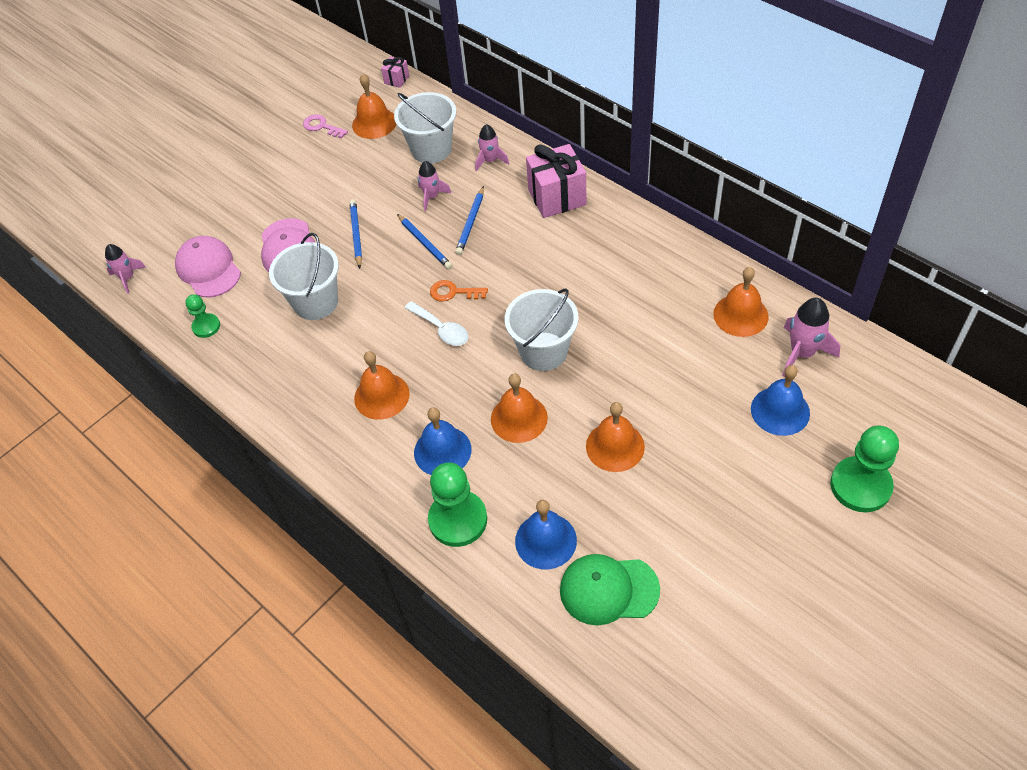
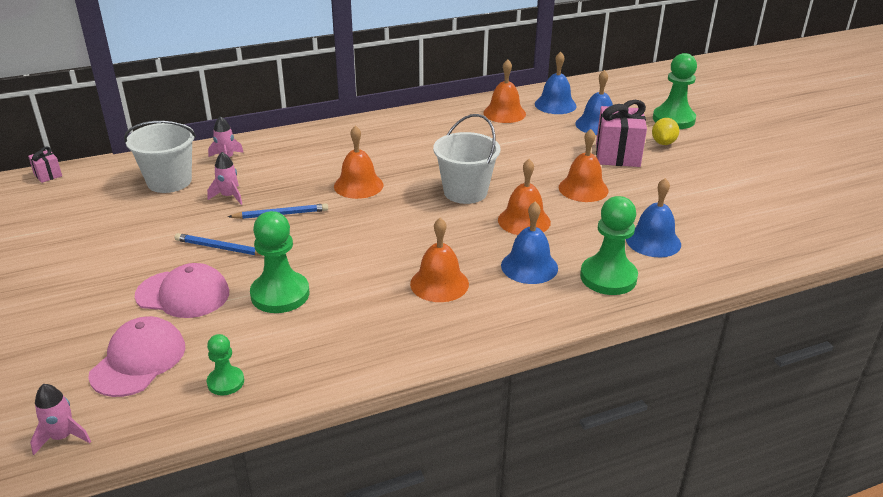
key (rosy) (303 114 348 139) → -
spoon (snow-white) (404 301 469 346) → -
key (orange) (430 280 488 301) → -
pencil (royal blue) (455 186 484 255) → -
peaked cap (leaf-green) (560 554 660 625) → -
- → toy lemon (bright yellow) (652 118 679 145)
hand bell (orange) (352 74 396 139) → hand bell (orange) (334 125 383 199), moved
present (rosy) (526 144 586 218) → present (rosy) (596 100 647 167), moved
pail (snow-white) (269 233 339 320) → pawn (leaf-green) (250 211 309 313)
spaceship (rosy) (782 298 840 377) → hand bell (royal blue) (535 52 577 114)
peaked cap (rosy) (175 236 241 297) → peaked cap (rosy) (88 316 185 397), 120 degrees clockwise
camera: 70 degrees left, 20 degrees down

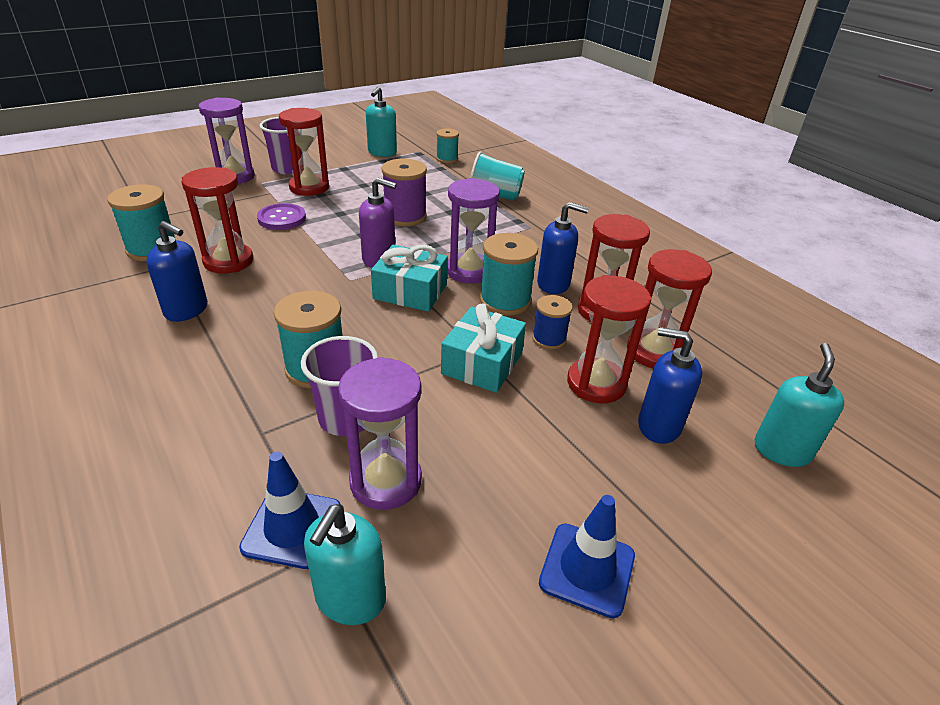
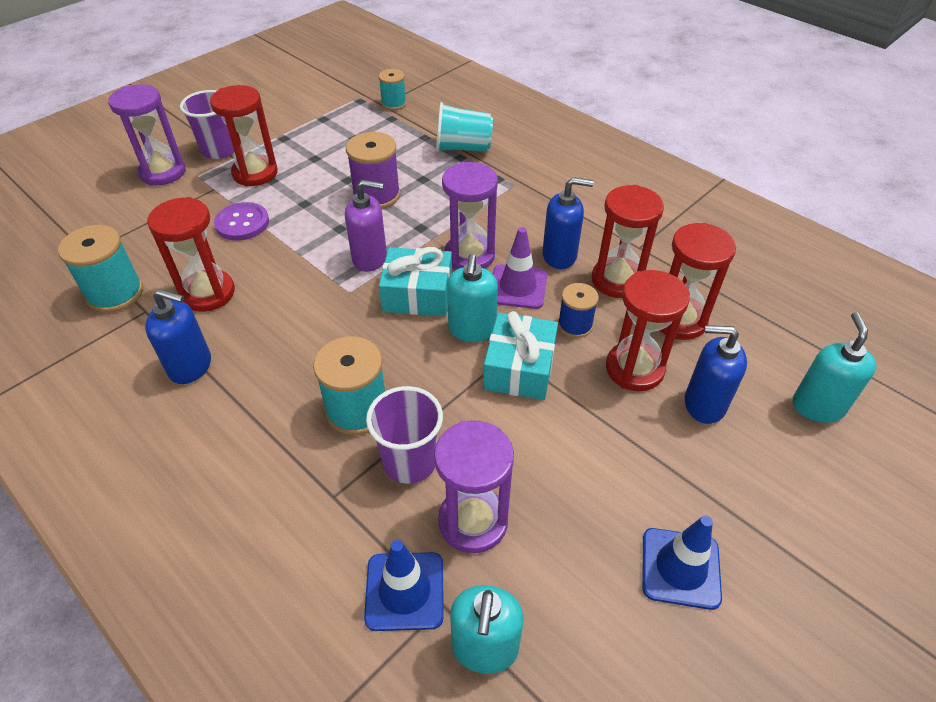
soap pump (aqua) (366 87 397 157) → soap pump (aqua) (447 254 498 342), moved
spool (aqua) (480 233 538 316) → road cone (royal purple) (493 227 547 309)
camera: 10 degrees left, 10 degrees up

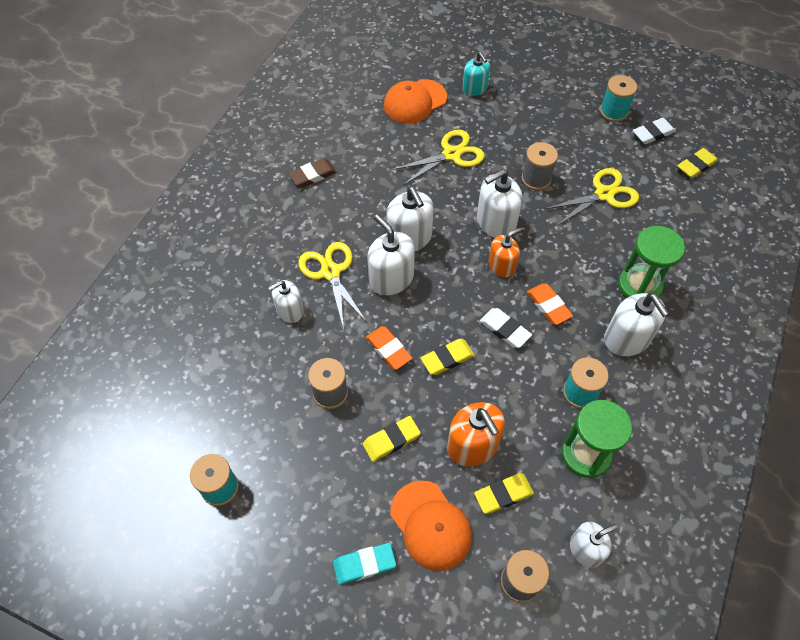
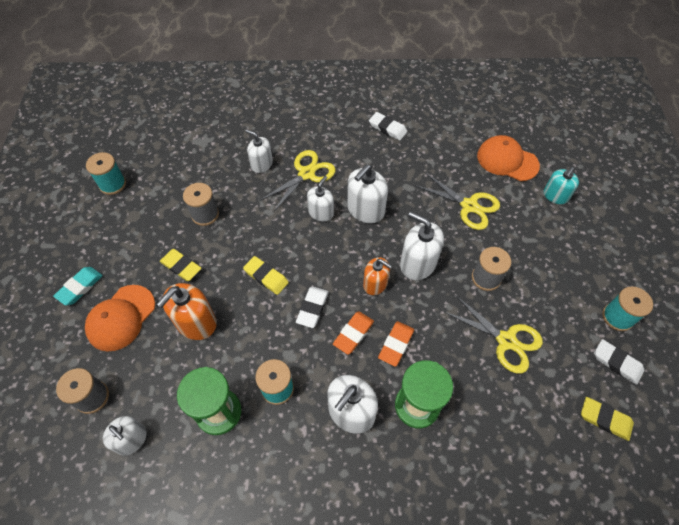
gum eraser (bright yellow) (474 473 534 514) → -
gum eraser (orange) (366 326 412 370) → gum eraser (orange) (378 321 414 367), moved
gum eraser (russet) (288 158 337 187) → gum eraser (snow-white) (369 112 407 141)
gum eraser (aqua) (333 543 396 585) → gum eraser (aqua) (53 267 103 305), 75 degrees clockwise
soap pump (snow-white) (367 214 415 295) → soap pump (snow-white) (307 176 334 221), x0.65
camera: 65 degrees right, 0 degrees up

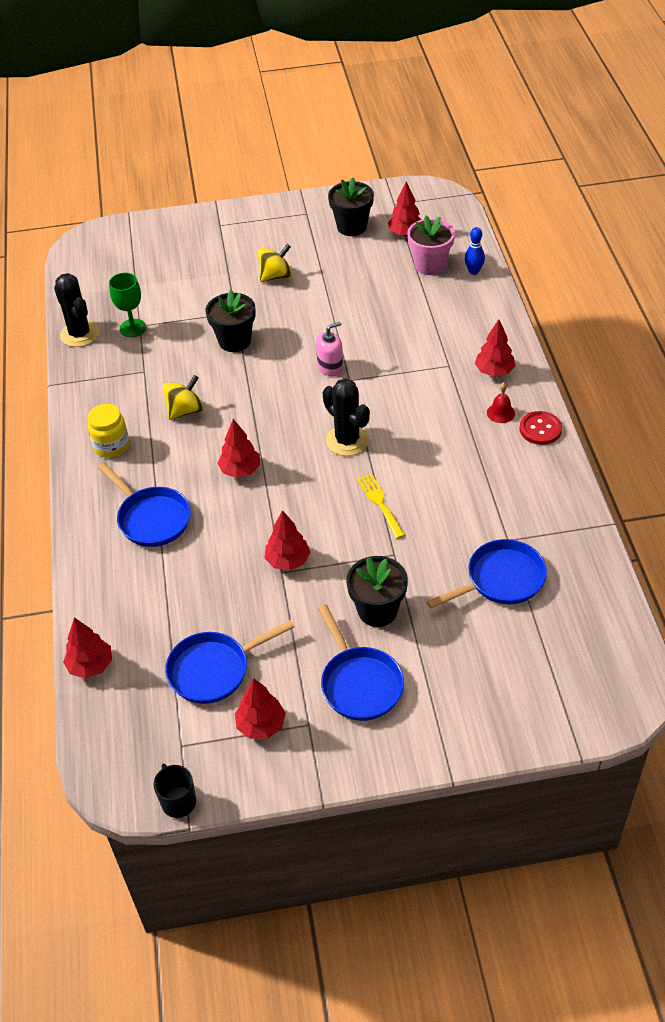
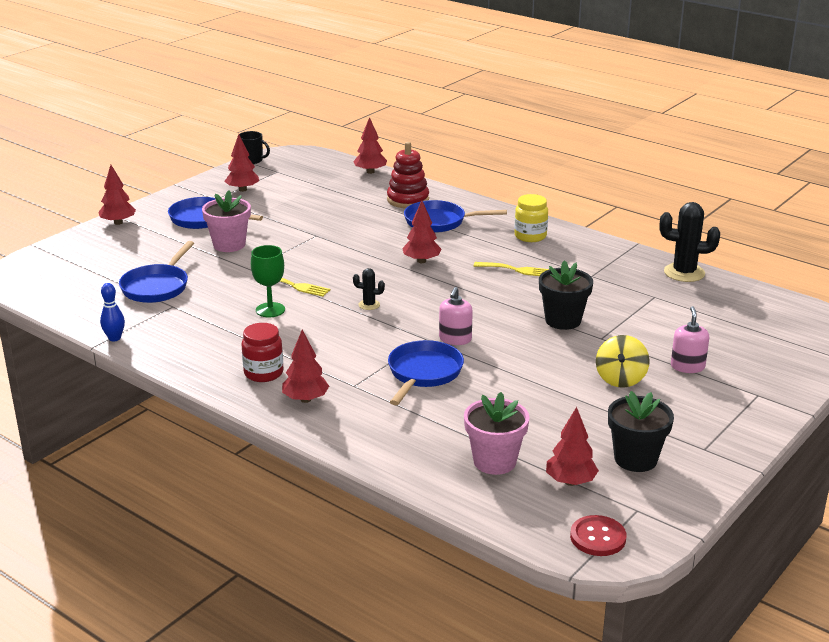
- → ring stacker (red) (387 142 429 208)
- → soap pump (rosy) (671 306 709 373)
wine glass (leaf-green) (109 273 146 337) → wine glass (leaf-green) (251 245 285 317), moved
frying pan (royal blue) (165 620 294 704) → frying pan (royal blue) (388 340 464 405), moved
tree (red) (265 510 310 571) → tree (red) (98 165 136 225), moved
skittle (royal blue) (465 227 485 275) → skittle (royal blue) (100 283 125 341), moved
shirt button (red) (519 411 562 445) → shirt button (red) (570 515 626 556), moved
toy top (bright yellow) (163 375 204 420) → fork (bright yellow) (474 262 549 276)
hand bell (red) (487 382 515 423) → preserve jar (red) (242 323 283 382)
potted plant (ebony) (346 556 408 627) → potted plant (rosy) (202 190 251 252)
prickly plant (ebony) (323 378 370 456) → prickly plant (ebony) (353 268 385 310), x0.51
camera: 135 degrees right, 20 degrees down

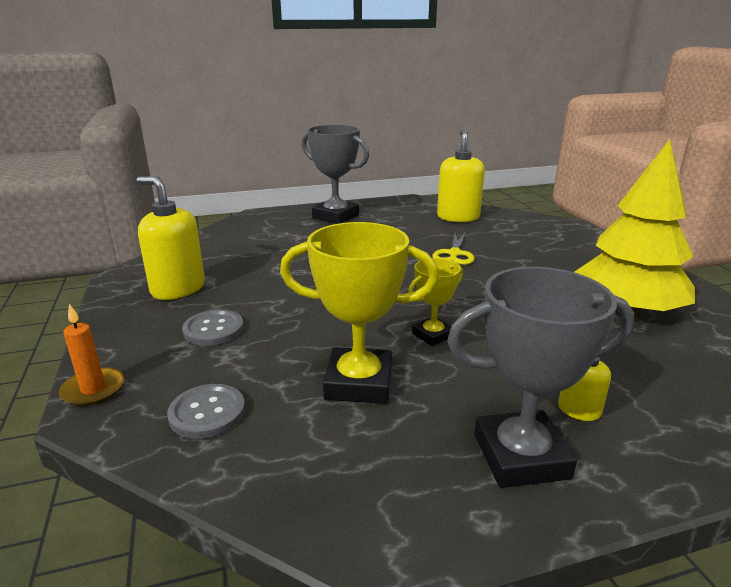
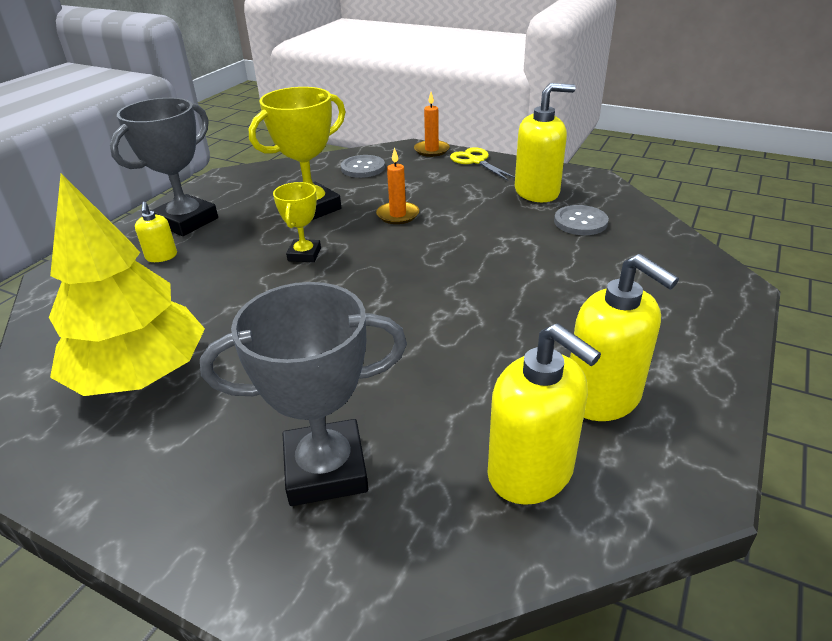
- → pillar candle (orange) (376 147 419 224)
- → soap pump (bright yellow) (570 254 679 421)
shirt button (grey) (182 310 244 346) → shirt button (grey) (554 205 609 235), moved
trophy (grey) (302 125 369 224) → trophy (grey) (200 282 407 506), moved
scissors (bright yellow) (432 232 475 265) → scissors (bright yellow) (450 147 515 181), moved
camera: 135 degrees right, 10 degrees up

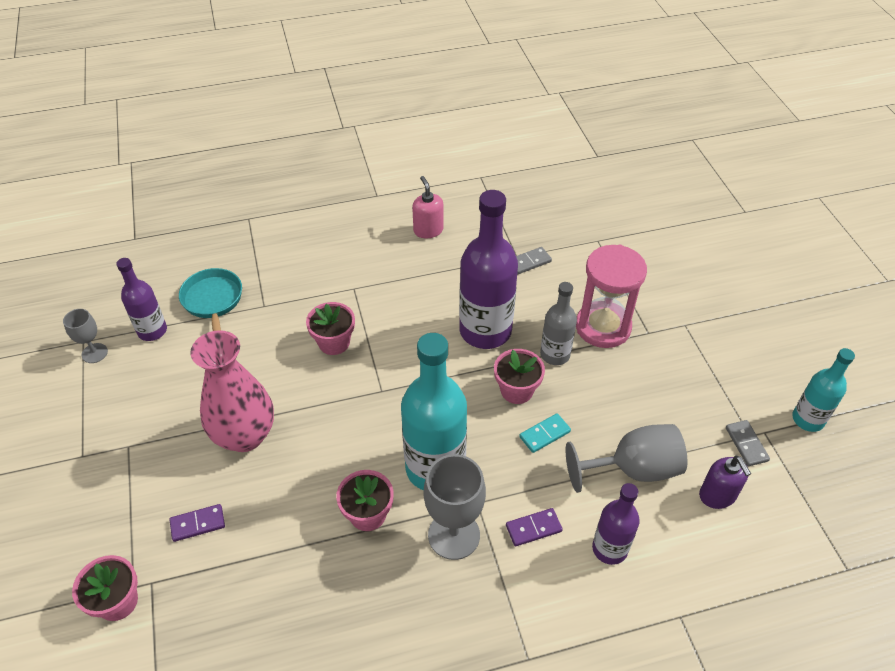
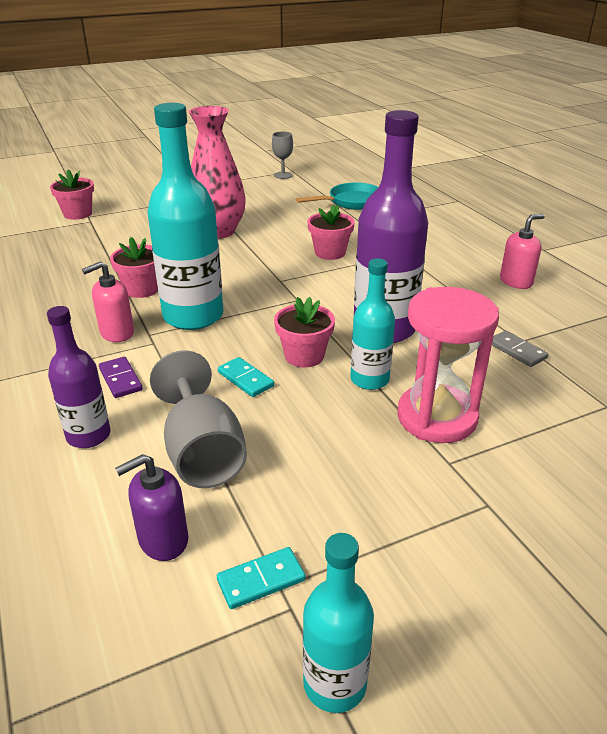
drink bottle (royal purple) (116 258 167 341) → -
domino piece (royal purple) (169 504 225 542) → -
wine glass (grey) (424 454 486 560) → soap pump (rosy) (82 262 134 342)
drink bottle (grey) (540 282 577 365) → drink bottle (aqua) (350 258 395 390)
domino piece (grey) (726 420 770 466) → domino piece (aqua) (217 547 306 609)
camera: 80 degrees right, 15 degrees down

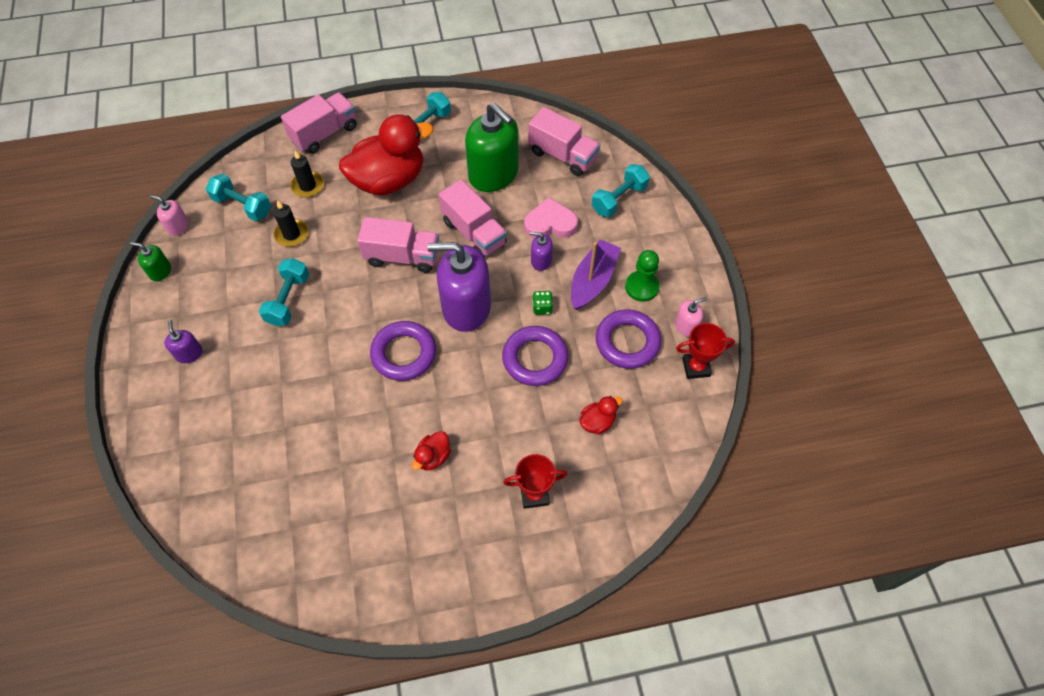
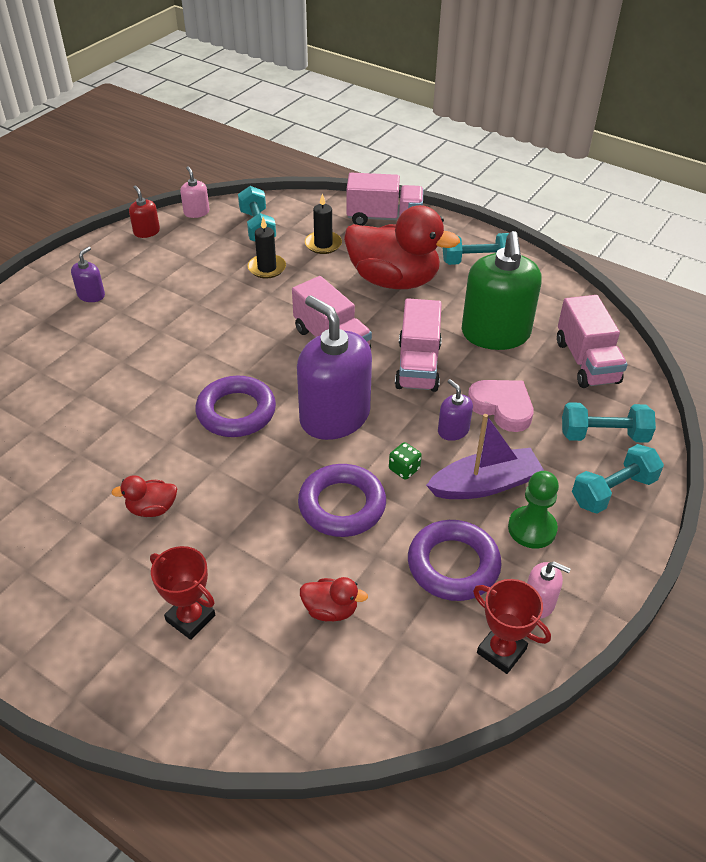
dumbbell (aqua) (259 258 309 326) → dumbbell (aqua) (572 444 664 514), moved
soap pump (leaf-green) (130 242 171 282) → soap pump (red) (129 185 160 238)
camera: 45 degrees right, 15 degrees down

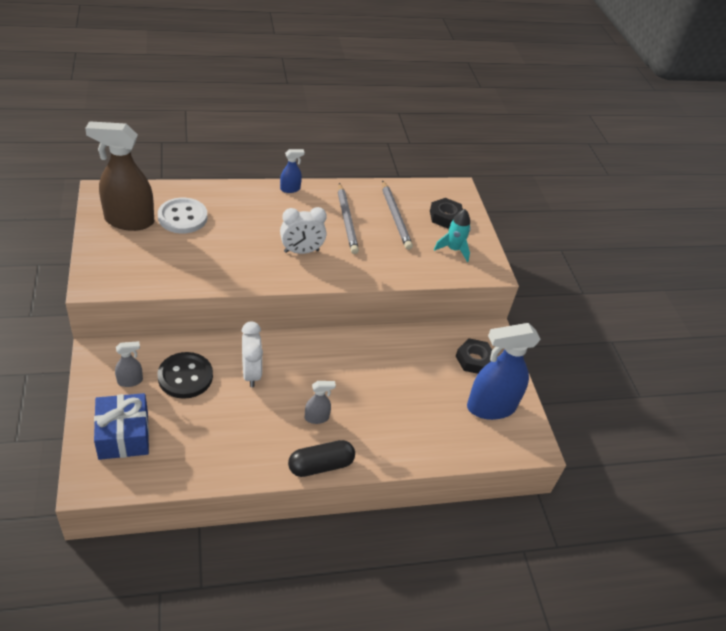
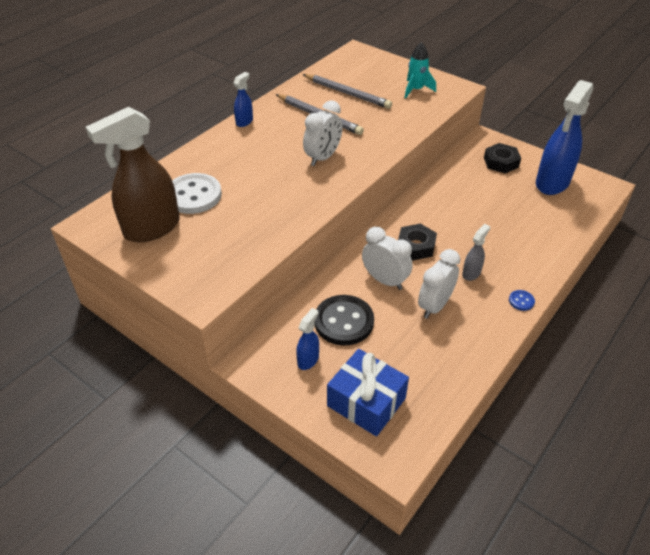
- → bedside clock (snow-white) (418 249 460 319)
hexagon nut (ebony) (430 198 463 229) → hexagon nut (ebony) (398 223 437 260), moved
capsule (ebony) (288 440 355 477) → shirt button (royal blue) (509 290 535 311)
spray bottle (grey) (115 341 143 387) → spray bottle (royal blue) (296 308 319 370)
camera: 35 degrees left, 0 degrees up

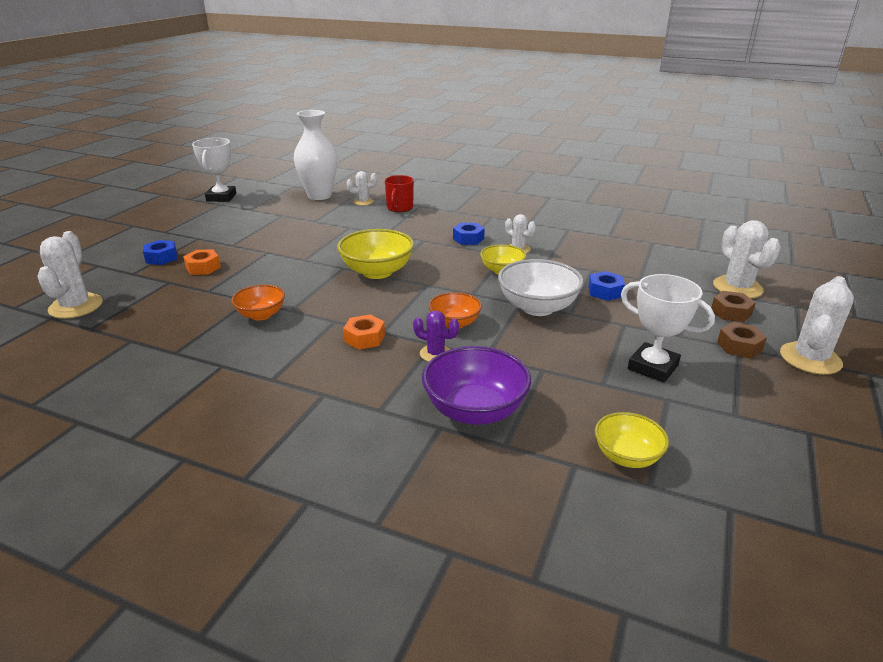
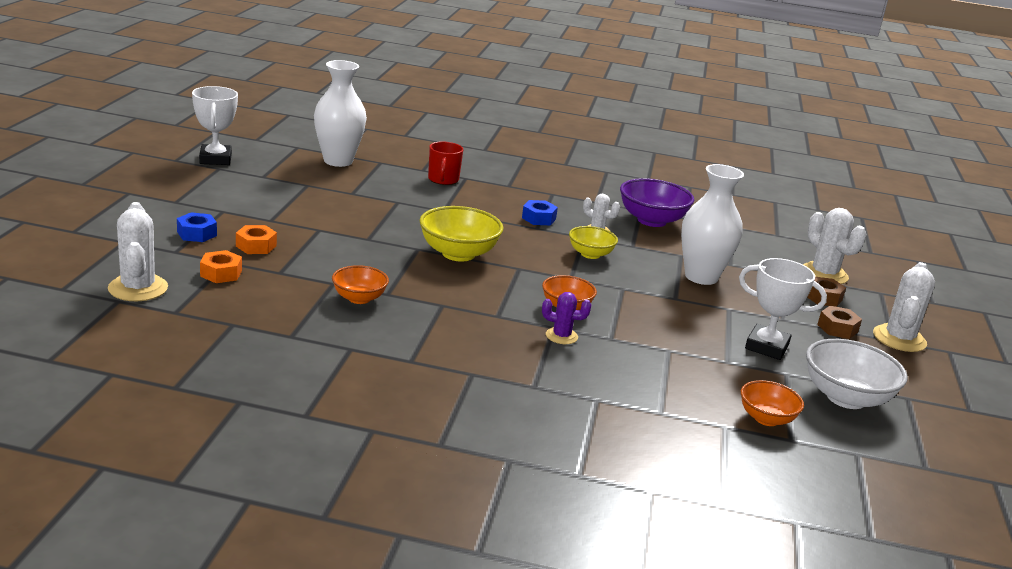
prickly plant (snow-white) (347 171 377 206) → -
hexagon nut (orange) (343 315 385 350) → hexagon nut (orange) (200 250 242 283), moved
deep dish (royal purple) (422 346 531 425) → deep dish (royal purple) (620 178 694 227), moved
deep dish (snow-white) (498 259 584 316) → deep dish (snow-white) (806 339 908 409), moved
hexagon nut (royal blue) (588 271 625 301) → flower vase (snow-white) (681 164 744 285)
deep dish (bright yellow) (595 412 669 468) → deep dish (orange) (741 380 804 426)
camera: 15 degrees left, 5 degrees down

